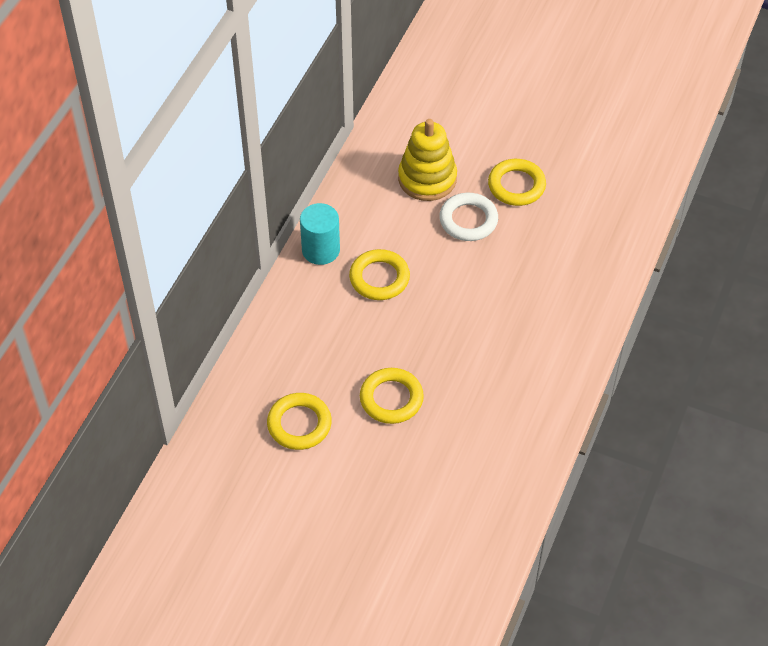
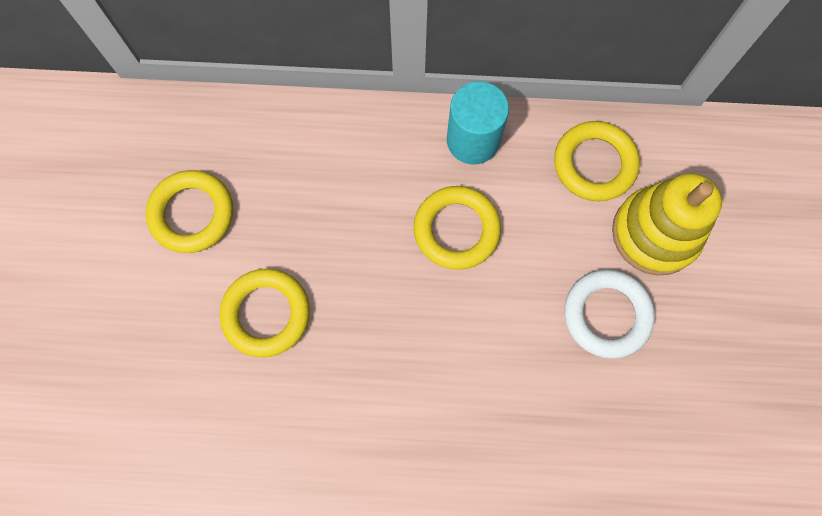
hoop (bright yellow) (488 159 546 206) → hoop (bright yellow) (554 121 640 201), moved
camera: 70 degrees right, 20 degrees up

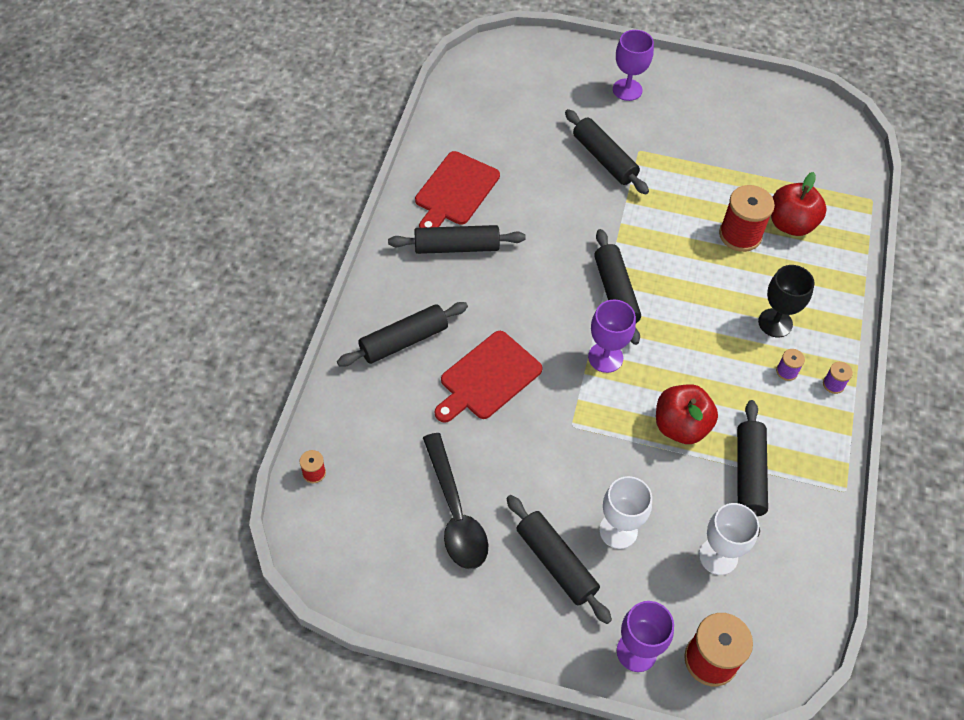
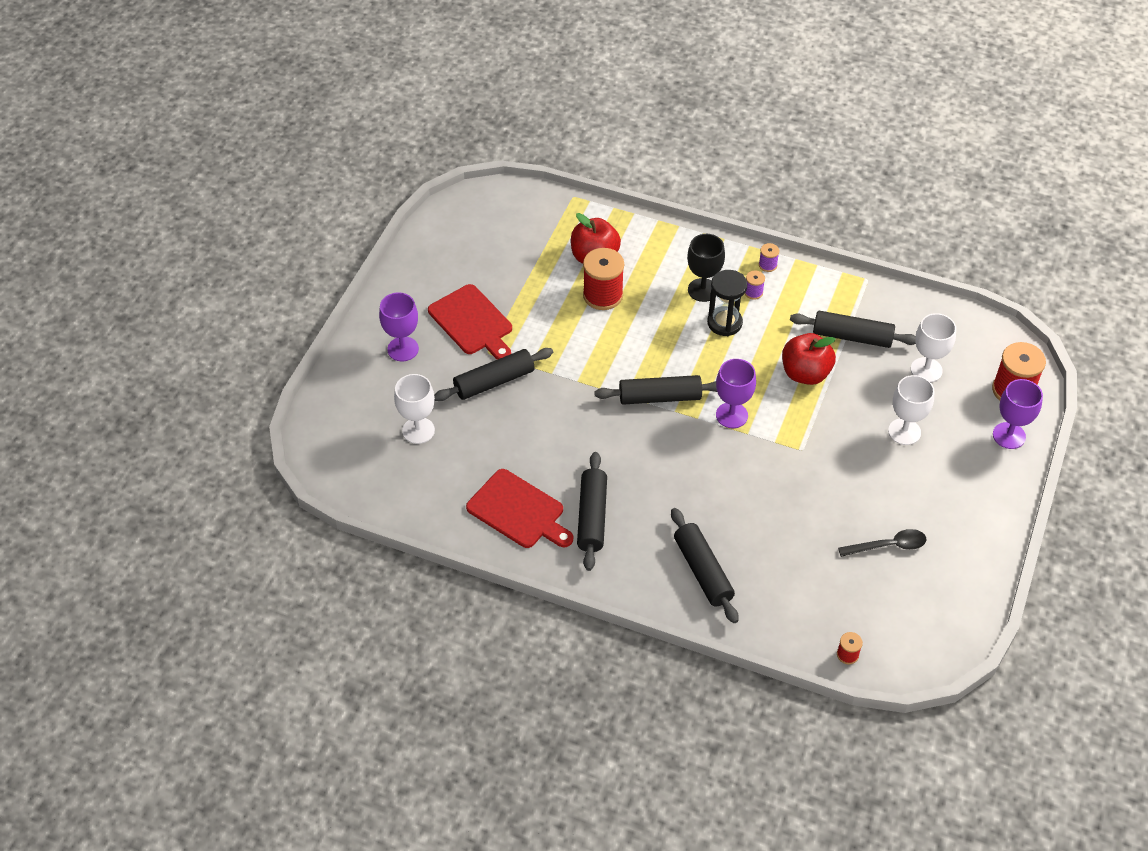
dough roller (ebony) (506 495 612 624) → -
- → wine glass (snow-white) (394 374 435 444)
- → sand timer (ebony) (707 270 747 336)
chopping board (red) (435 331 543 423) → chopping board (red) (428 284 512 360), moved
spoon (ebony) (423 433 488 569) → spoon (ebony) (838 529 926 557), x0.64
camera: 80 degrees left, 5 degrees down

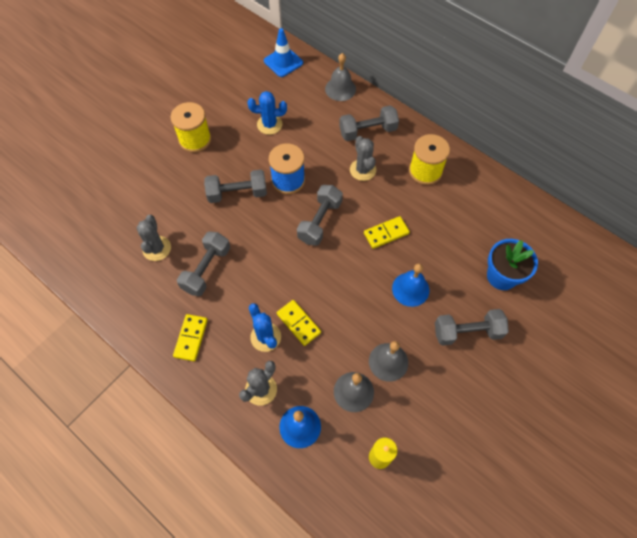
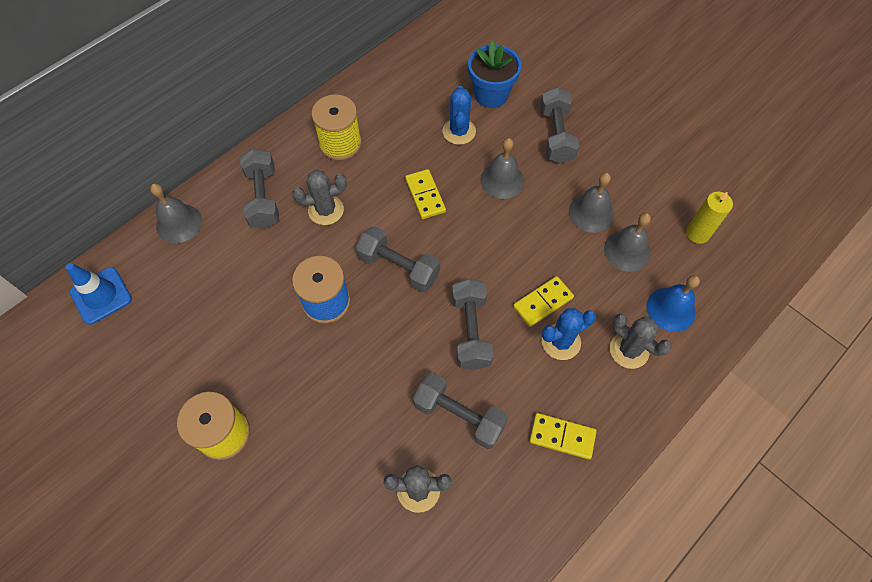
dumbbell (grey) (204 170 267 203) → dumbbell (grey) (452 279 493 370), moved
prickly plant (royal blue) (247 91 287 135) → prickly plant (royal blue) (442 86 476 145), moved
hand bell (royal blue) (392 263 429 307) → hand bell (grey) (480 138 524 199)
camera: 85 degrees left, 0 degrees up

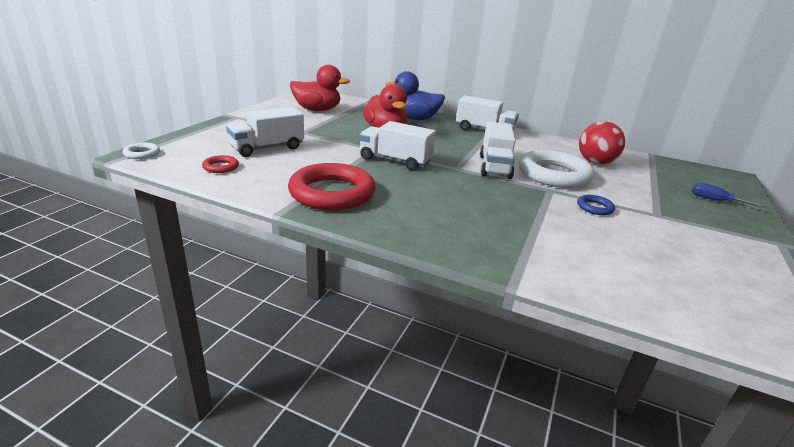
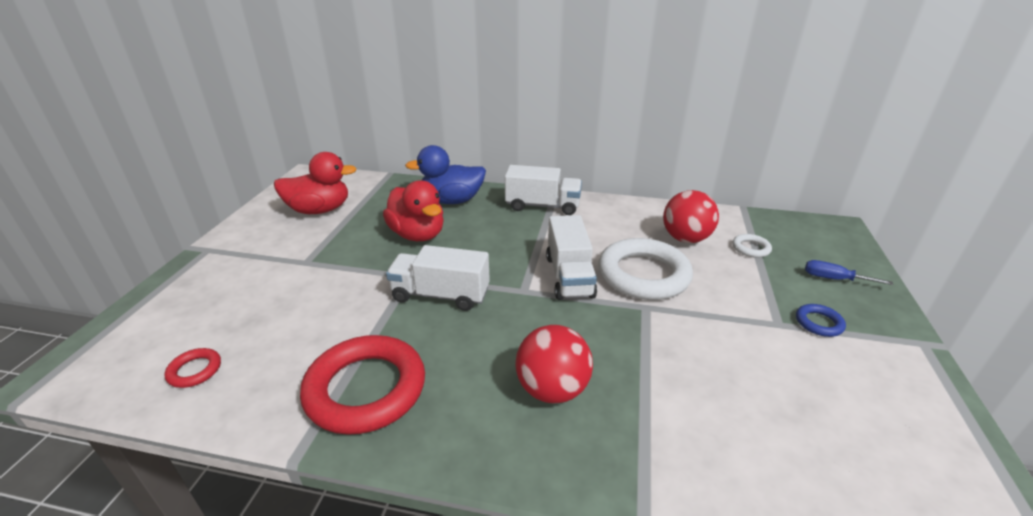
toy truck (snow-white) (226 107 304 157) → -
- → sphere (red) (515 325 593 404)
hoop (snow-white) (123 143 160 159) → hoop (snow-white) (733 234 772 258), moved
hoop (royal blue) (577 195 615 215) → hoop (royal blue) (796 304 846 337), moved
camera: 10 degrees left, 5 degrees up

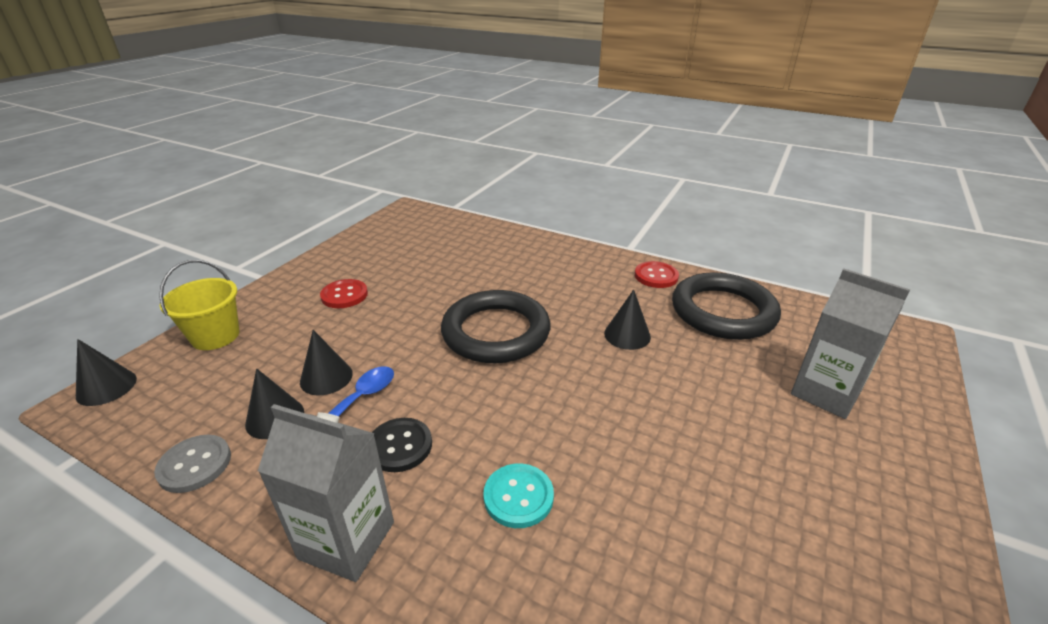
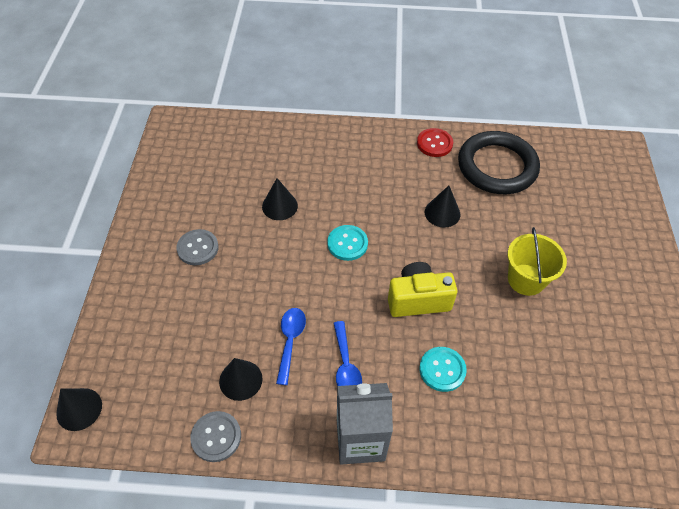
juice carton (grey) (791 269 910 419) → -
- → photo camera (bright yellow) (388 262 457 317)
pail (bright yellow) (159 260 239 350) → pail (bright yellow) (508 227 567 296), moved
solid cone (ebony) (300 330 353 395) → solid cone (ebony) (262 178 298 220), moved
shirt button (ebony) (372 418 432 472) → spoon (royal blue) (333 321 362 386)
hoop (ebony) (441 290 550 363) → shirt button (aqua) (327 225 368 261)
shirt button (red) (320 279 368 308) → shirt button (grey) (176 229 219 265)
camera: 25 degrees left, 20 degrees up

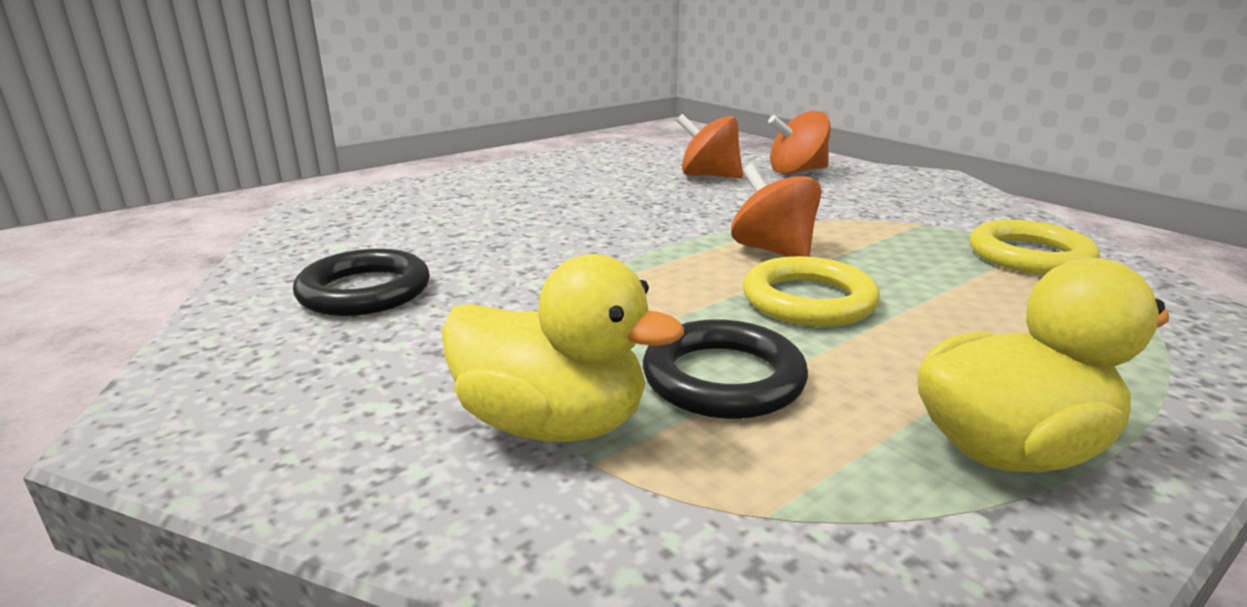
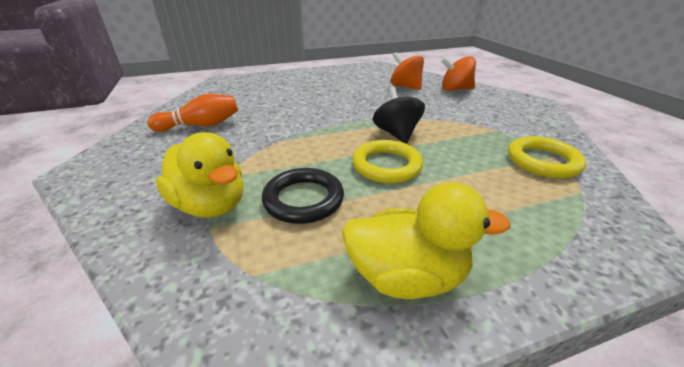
hoop (ebony) (293 249 429 316) → skittle (orange) (147 94 238 132)
toy top (orange) (731 164 822 257) → toy top (ebony) (373 86 425 143)
camera: 20 degrees right, 10 degrees up

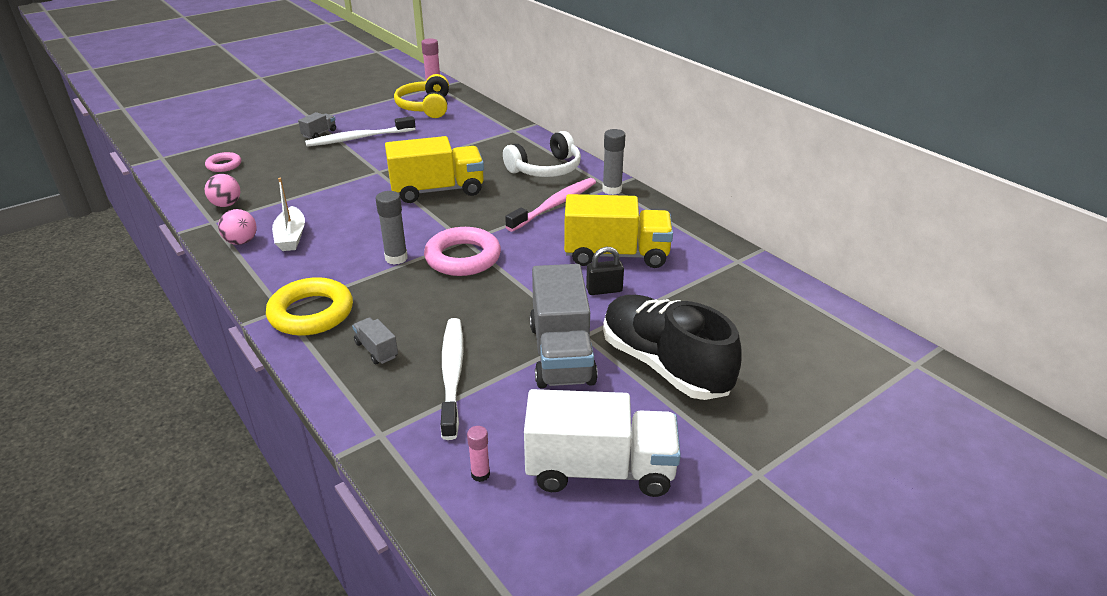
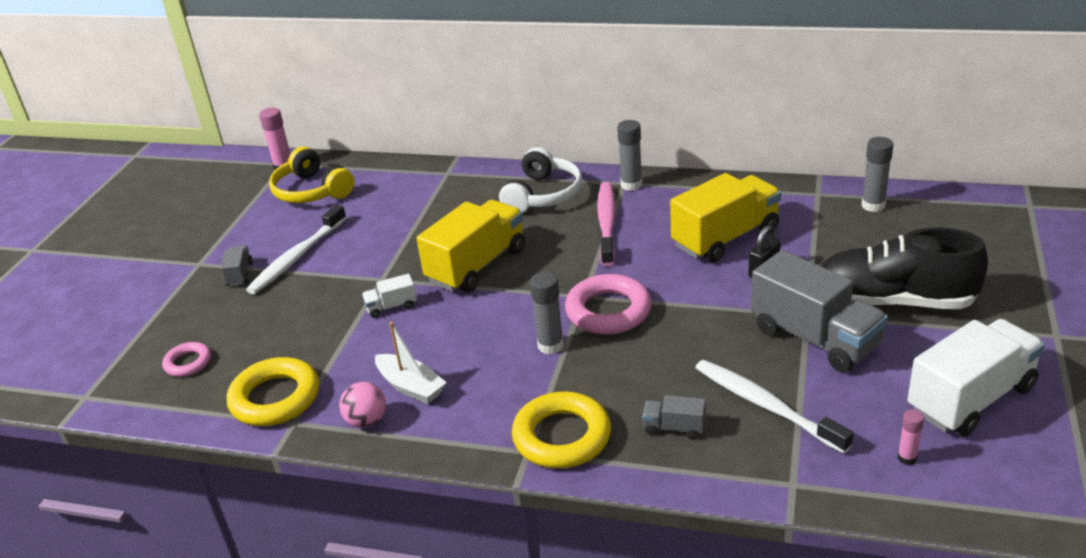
- → toy truck (snow-white) (362 274 417 318)
- → glue (grey) (861 137 893 212)
sphere (rosy) (205 174 240 207) → hoop (bright yellow) (227 357 319 426)
camera: 35 degrees left, 0 degrees up

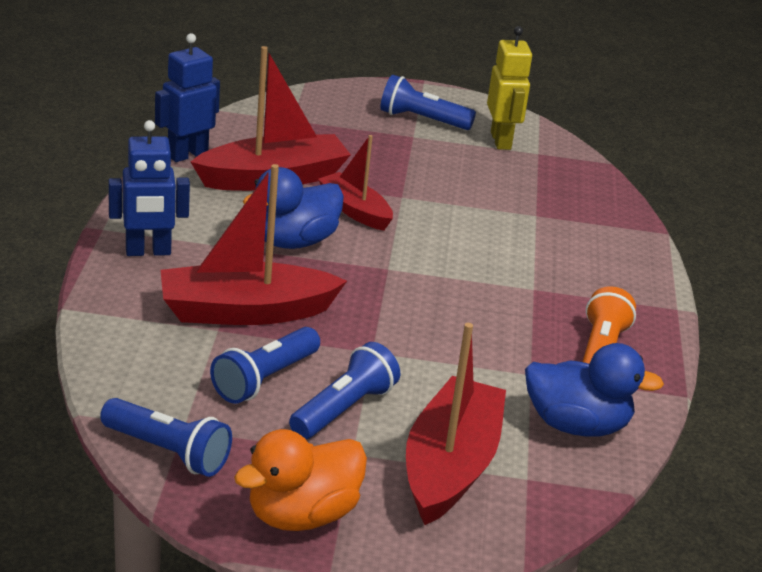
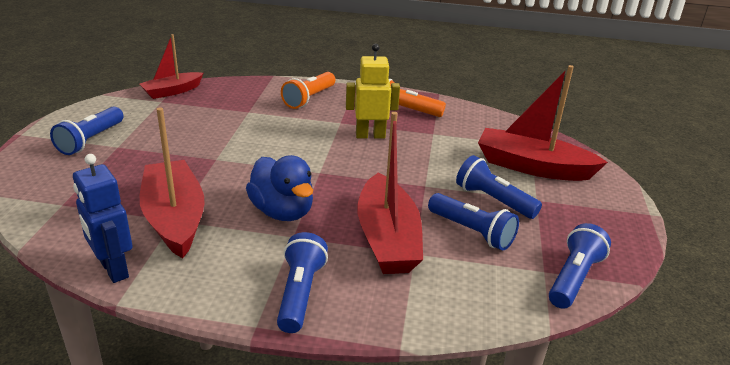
duck (orange) (234 429 367 531) → -
duck (royal blue) (525 343 664 437) → -
- → torch (orange) (281 72 335 109)
boat (red) (318 135 393 231) → boat (red) (140 34 203 99), moved
robot figure (bright yellow) (487 26 532 150) → robot figure (bright yellow) (346 44 400 139), moved
robot figure (royal blue) (108 120 190 256) → torch (royal blue) (277 232 328 333)
camera: 85 degrees left, 0 degrees up

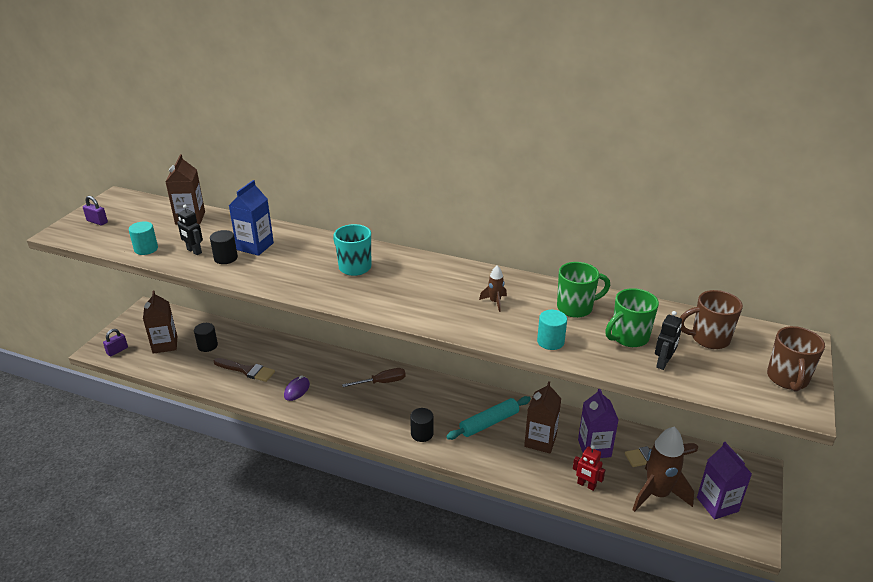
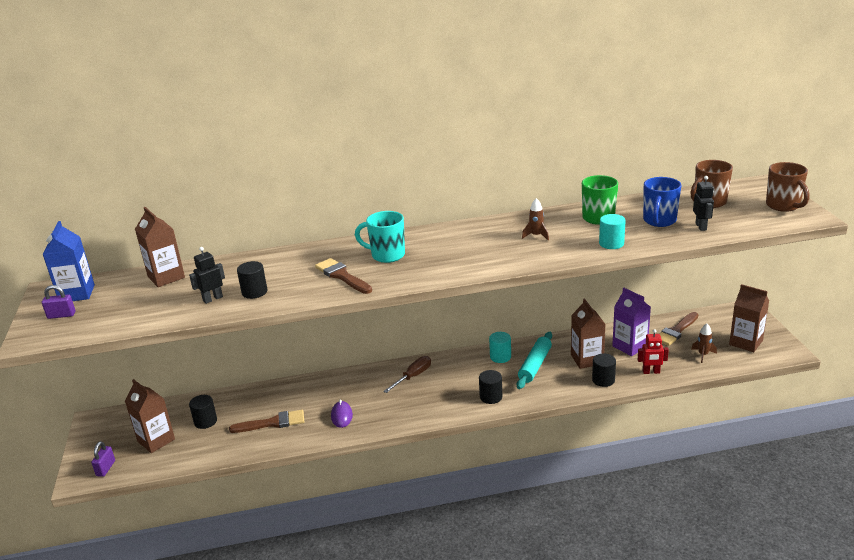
- → brush (russet) (315 258 372 294)
- → cylinder (ebony) (592 353 616 387)
cylinder (aqua) (129 221 158 255) → cylinder (aqua) (489 332 511 363), moved
juice carton (royal blue) (229 180 274 256) → juice carton (royal blue) (43 221 95 301), moved
coffee mug (leaf-green) (605 288 659 347) → coffee mug (royal blue) (643 177 681 227)
juice carton (royal purple) (697 442 752 520) → juice carton (russet) (729 284 769 352)
robot figure (ebony) (177 205 203 255) → robot figure (ebony) (189 247 225 304), 135 degrees clockwise
spaceship (russet) (632 427 694 512) → spaceship (russet) (691 323 717 363), x0.46
camera: 30 degrees left, 5 degrees down

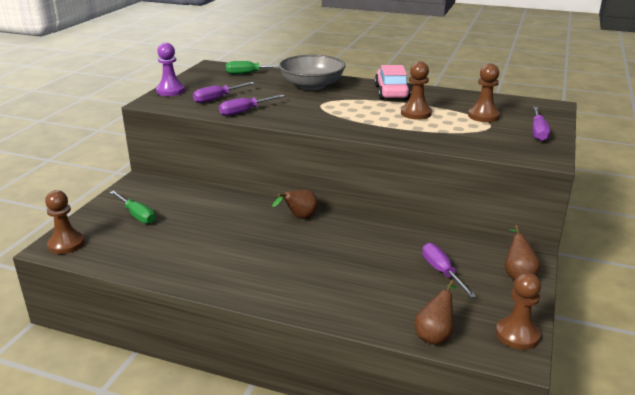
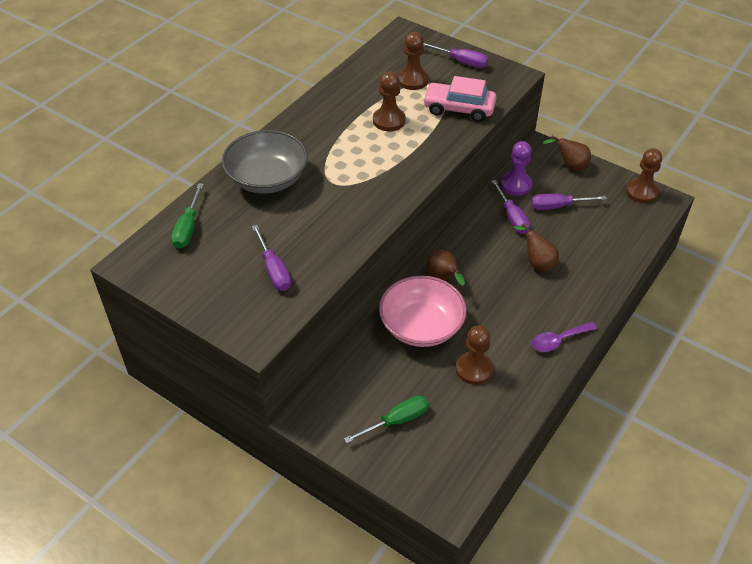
- → deep dish (rosy) (379 276 467 347)
- → spoon (royal purple) (532 322 597 352)
pawn (russet) (45 190 85 254) → pawn (russet) (456 325 493 385), moved
pawn (royal purple) (156 43 185 96) → pawn (royal purple) (501 141 532 196), moved
screwdriver (royal purple) (219 95 285 116) → screwdriver (royal purple) (491 180 530 234), moved
automobile (rosy) (375 65 411 100) → automobile (rosy) (423 76 497 122), moved
toy pear (russet) (414 280 456 345) → toy pear (russet) (514 223 559 272), moved
camera: 75 degrees left, 20 degrees up

